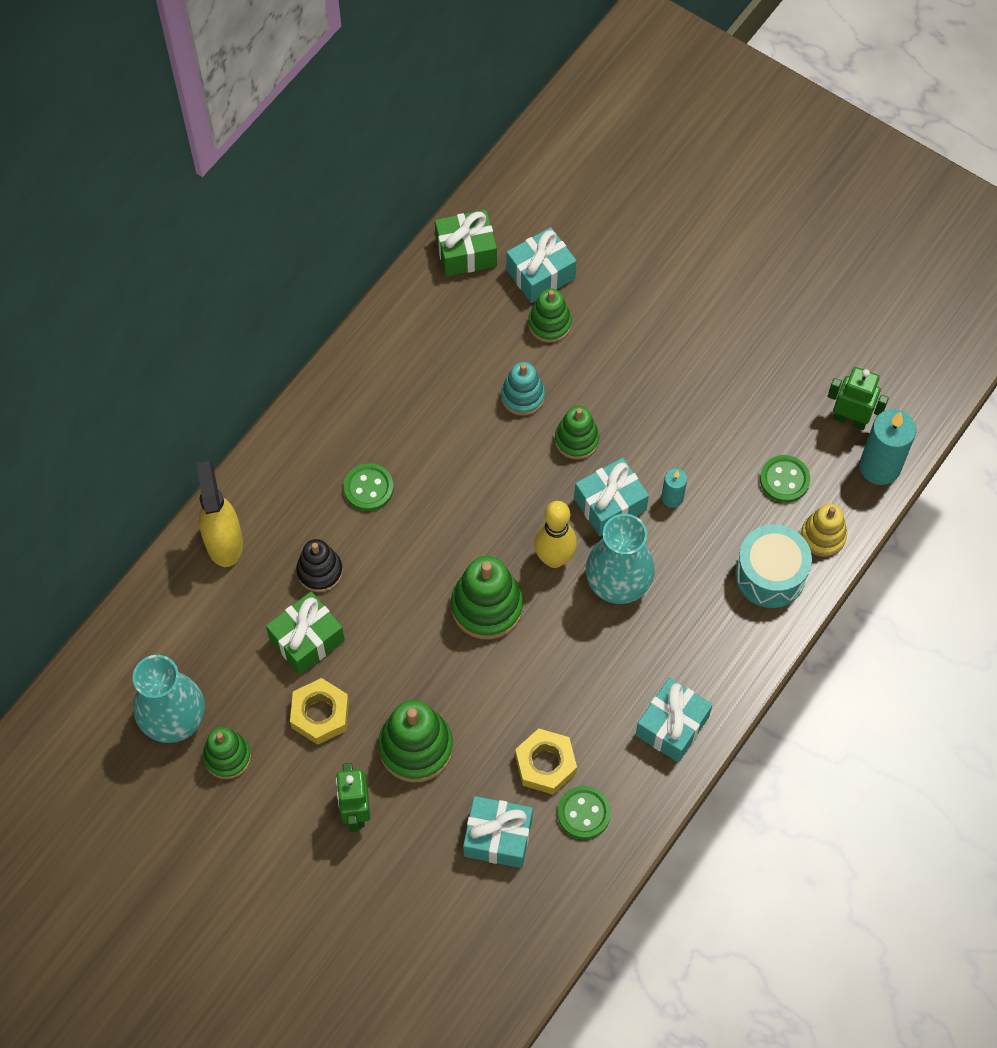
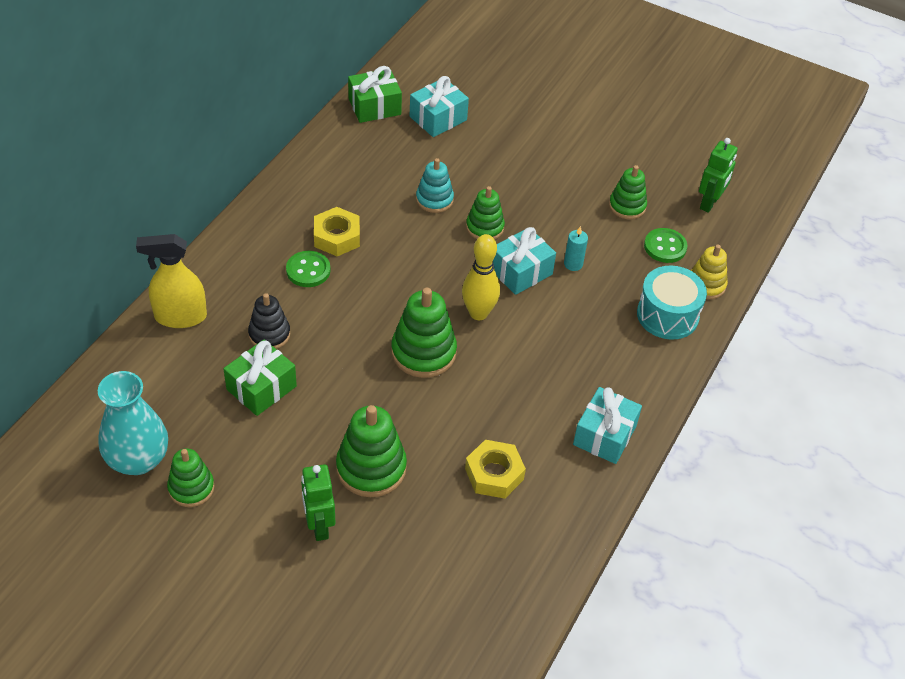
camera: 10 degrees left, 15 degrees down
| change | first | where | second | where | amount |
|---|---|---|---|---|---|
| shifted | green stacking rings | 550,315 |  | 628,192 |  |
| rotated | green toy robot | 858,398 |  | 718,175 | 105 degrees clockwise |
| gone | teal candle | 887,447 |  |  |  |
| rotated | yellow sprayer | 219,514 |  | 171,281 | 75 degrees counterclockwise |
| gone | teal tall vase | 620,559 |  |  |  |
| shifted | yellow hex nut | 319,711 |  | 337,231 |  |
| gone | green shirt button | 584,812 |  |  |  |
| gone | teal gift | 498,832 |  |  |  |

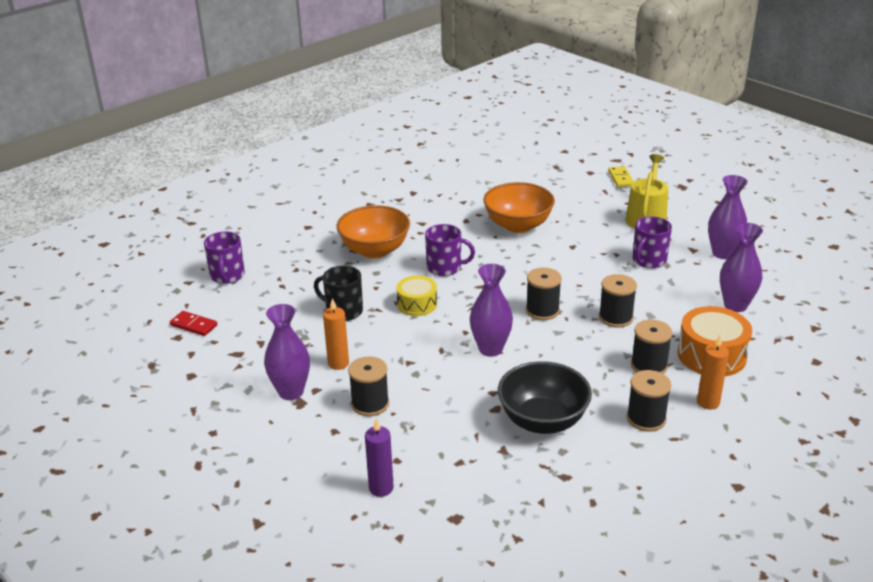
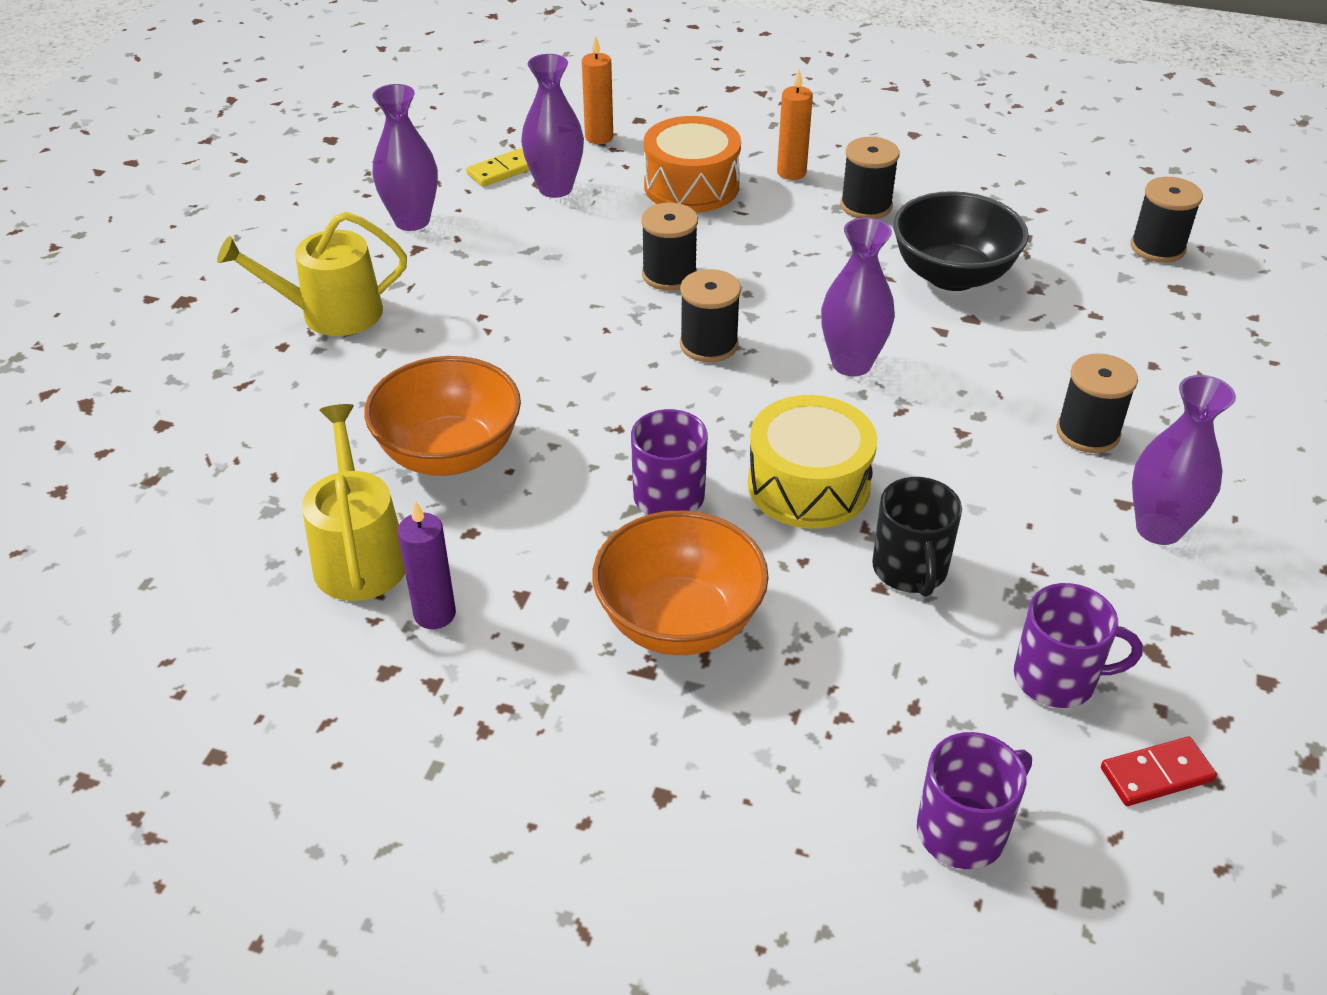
camera: 120 degrees left, 10 degrees up
| change | first | where | second | where | amount |
|---|---|---|---|---|---|
| shifted | yellow domino tile | 621,176 |  | 497,167 |  |
| shifted | royal purple coffee mug | 652,242 |  | 1078,645 |  |
| scaled | yellow drum | 416,295 |  | 812,462 | x1.56 |
| shifted | orange-coloured candle | 336,334 |  | 597,89 |  |
| rotated | red domino tile | 193,323 |  | 1159,771 | 75 degrees clockwise |
| shifted | ebony spool | 652,347 |  | 1167,220 |  |
| shifted | royal purple candle | 379,457 |  | 427,565 |  |
| new |  |  | yellow sprinkling can | 353,502 |  |

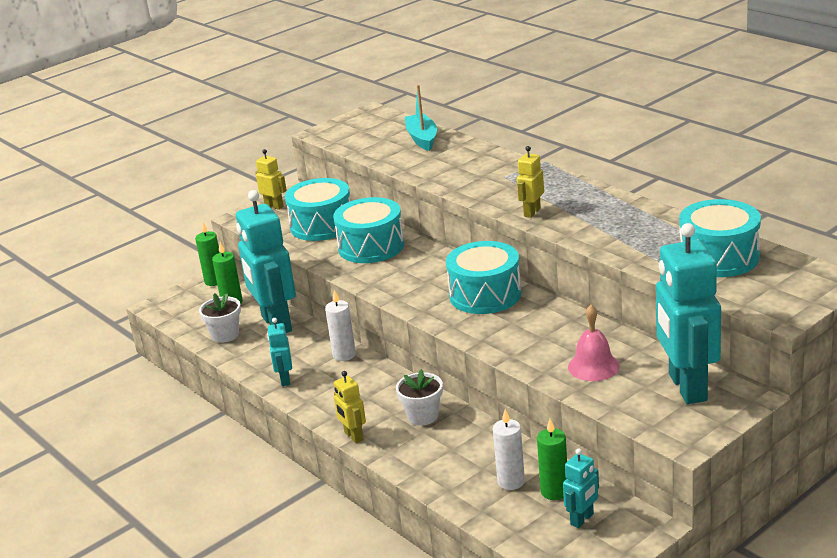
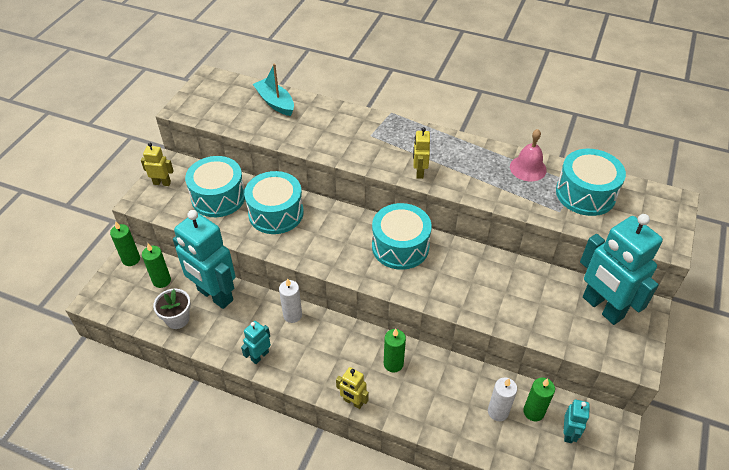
camera: 30 degrees left, 20 degrees up
| change | first | where | second | where | amount |
|---|---|---|---|---|---|
| shifted | rose-pink bell | 594,343 |  | 528,155 |  |
| rotated | teal toy robot | 279,352 |  | 256,342 | 75 degrees clockwise |
| swapped | snow-white plant pot | 419,397 | green candle | 395,350 |  |

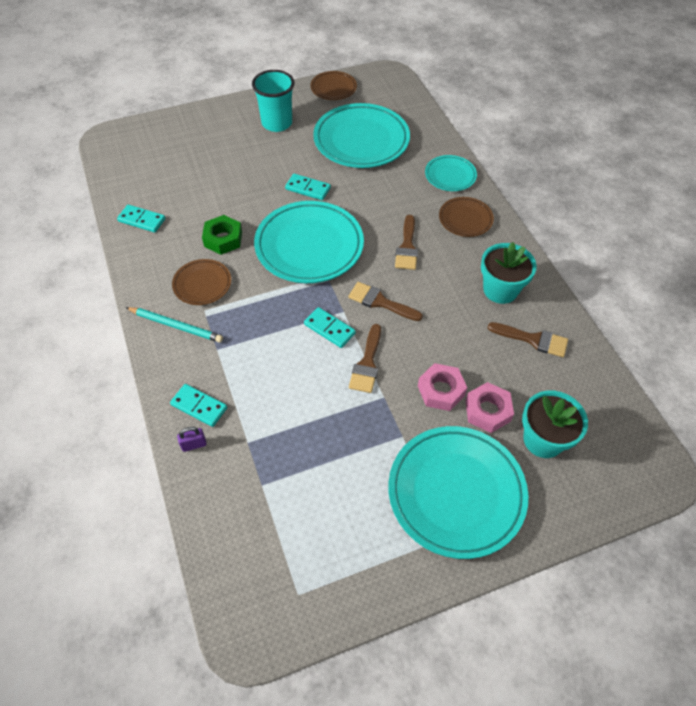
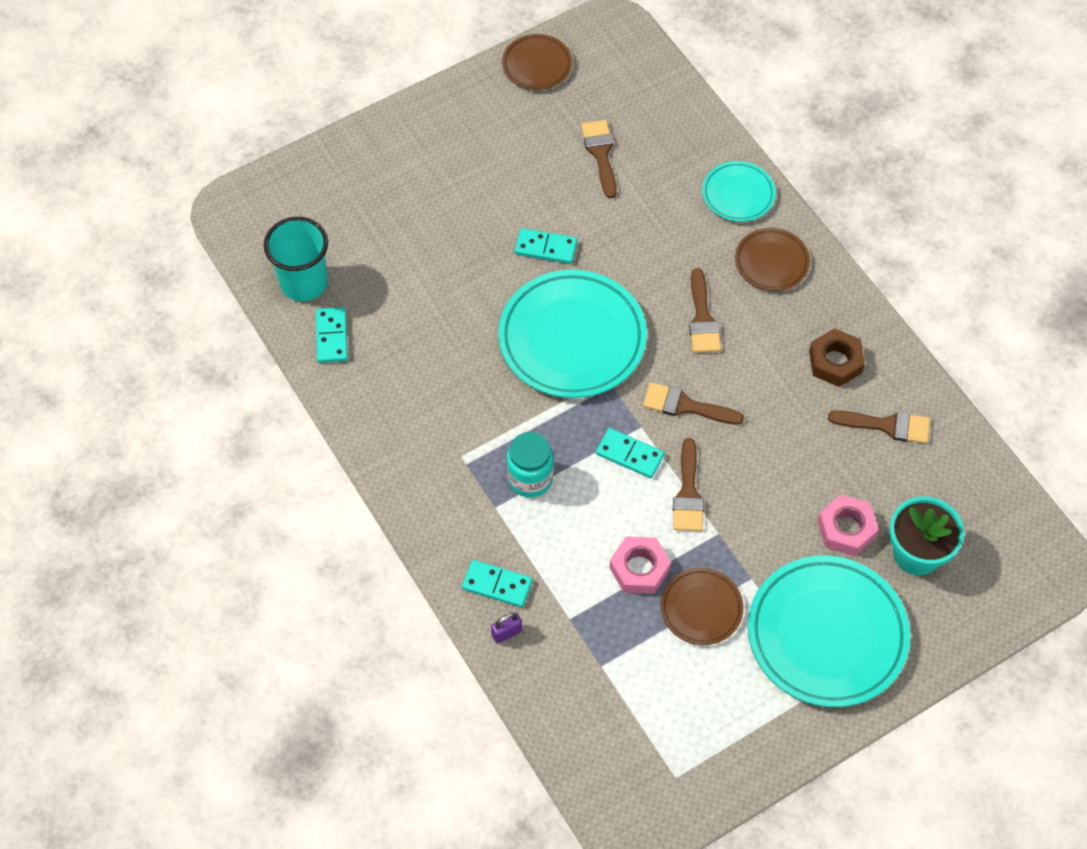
camera: 10 degrees left, 5 degrees up
| change | first | where | second | where | amount |
|---|---|---|---|---|---|
| shifted | teal cup | 273,101 |  | 296,259 |  |
| swapped | teal plate | 361,135 | russet brush | 599,159 |  |
| rotated | teal domino tile | 141,219 |  | 332,335 | 75 degrees clockwise |
| gone | green hex nut | 222,235 |  |  |  |
| swapped | teal plant pot | 509,273 | russet hex nut | 837,357 |  |
| shifted | russet plate | 201,282 |  | 702,606 |  |
| gone | teal lead pencil | 174,325 |  |  |  |
| shifted | rose-pink hex nut | 442,387 |  | 640,565 |  |
| new |  |  | teal jar | 530,465 |  |

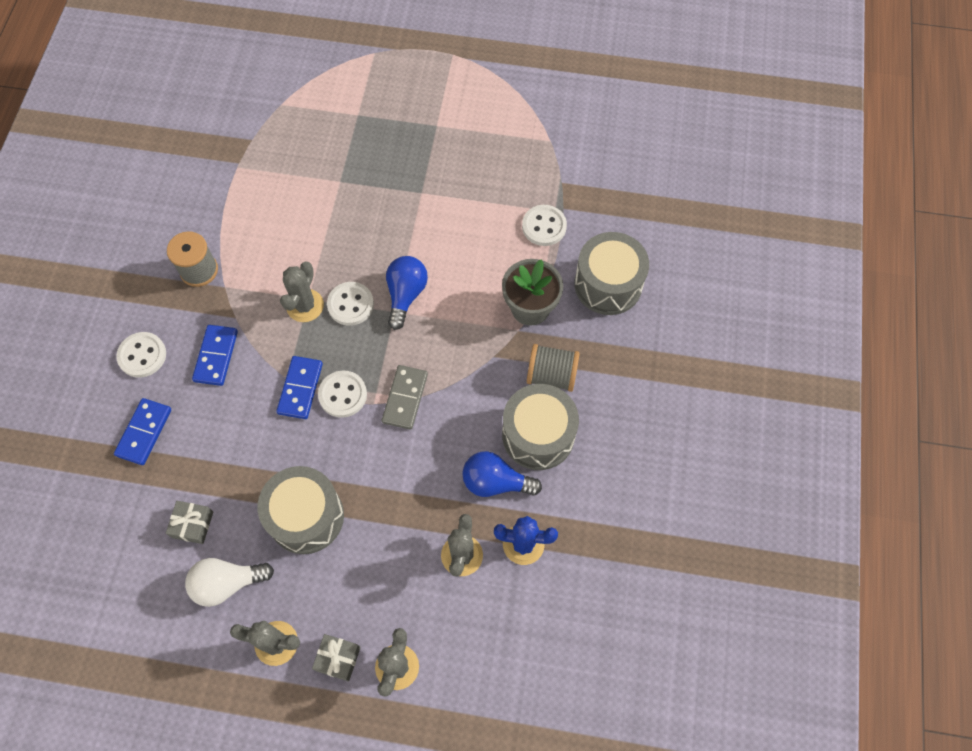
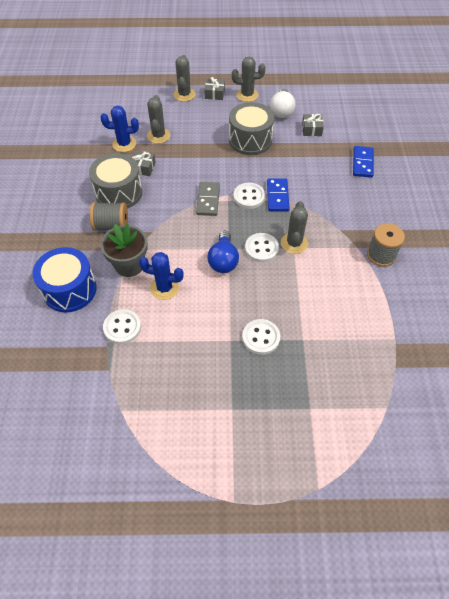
camera: 170 degrees right, 10 degrees down
| change | first | where | second | where | amount |
|---|---|---|---|---|---|
| repainted | ash-grey drum | 611,273 | blue drum | 64,279 |  |
| gone | blue domino tile | 215,355 |  |  |  |
| shifted | snow-white shirt button | 141,355 |  | 261,337 |  |
| swapped | blue bulb | 502,474 | ash-grey gift | 144,163 |  |
| rotated | snow-white bulb | 229,582 |  | 283,103 | 120 degrees clockwise |
| new |  |  | blue prickly plant | 161,276 |  |

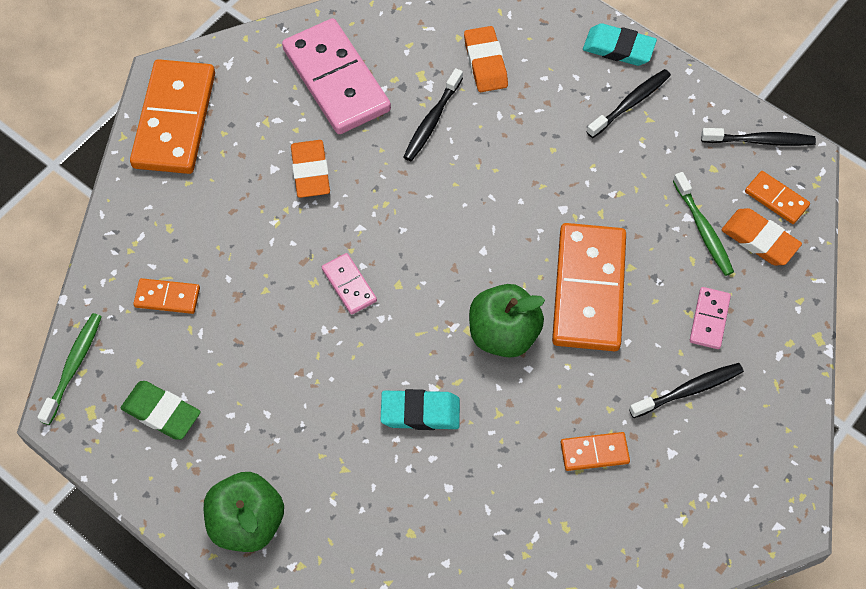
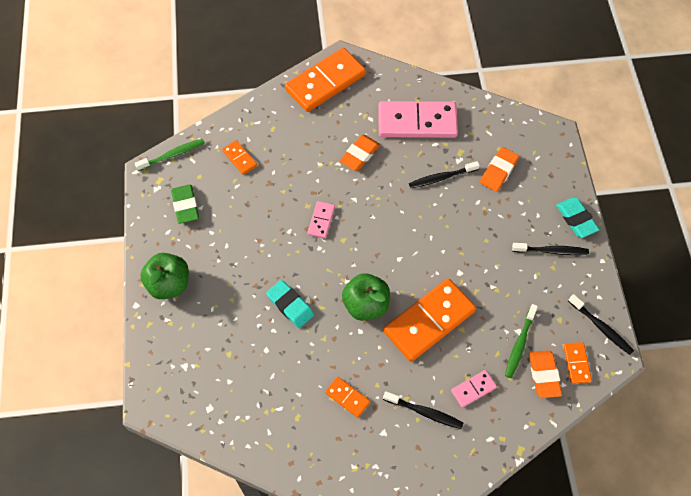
camera: 45 degrees right, 0 degrees up
| change | first | where | second | where | amount |
|---|---|---|---|---|---|
| rotated | rose-pink domino tile | 336,76 |  | 418,119 | 75 degrees clockwise |

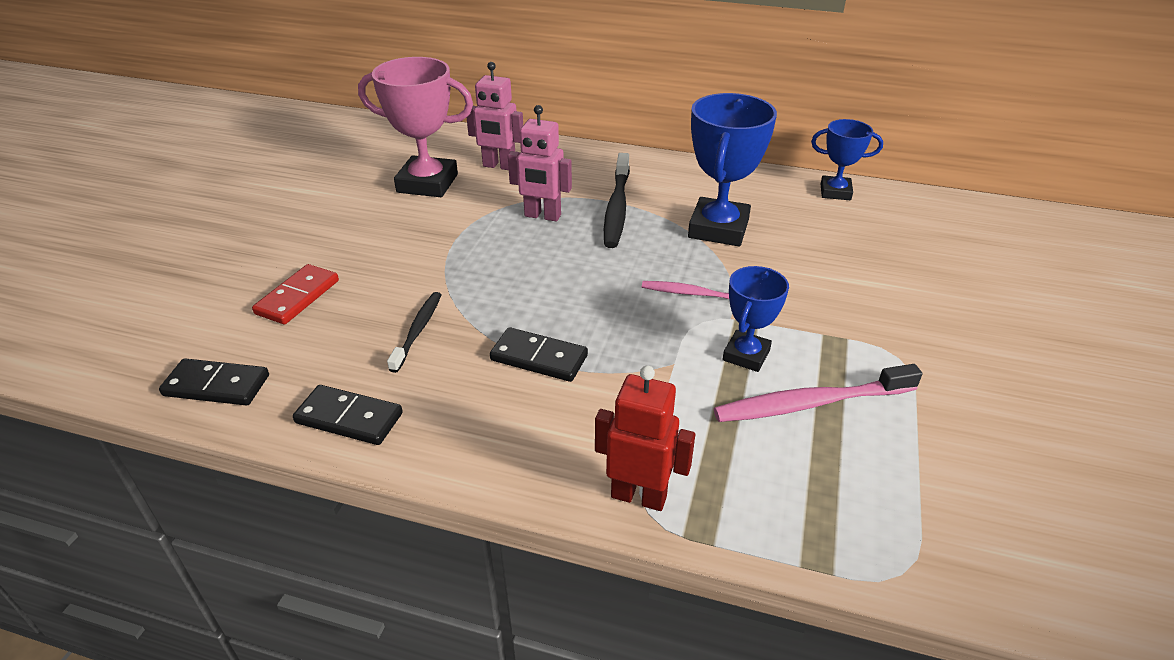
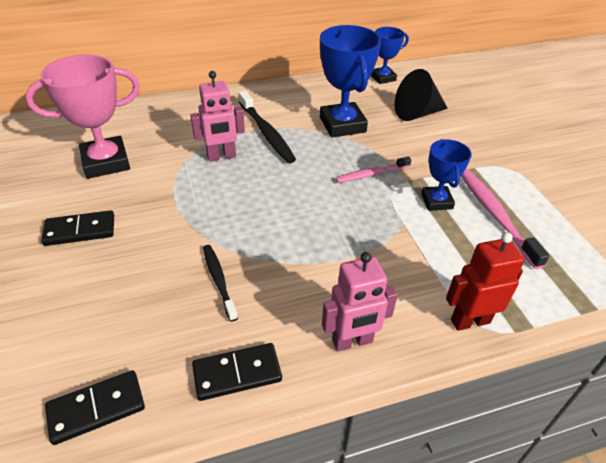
camera: 35 degrees left, 5 degrees up
| change | first | where | second | where | amount |
|---|---|---|---|---|---|
| shifted | rose-pink toy robot | 495,116 |  | 360,302 |  |
| gone | red domino tile | 295,294 |  |  |  |
| shifted | ebony domino tile | 539,354 |  | 77,228 |  |
| rotated | rose-pink dental brush | 818,393 |  | 505,219 | 120 degrees clockwise |
| new |  |  | ebony cone shape | 421,95 |  |

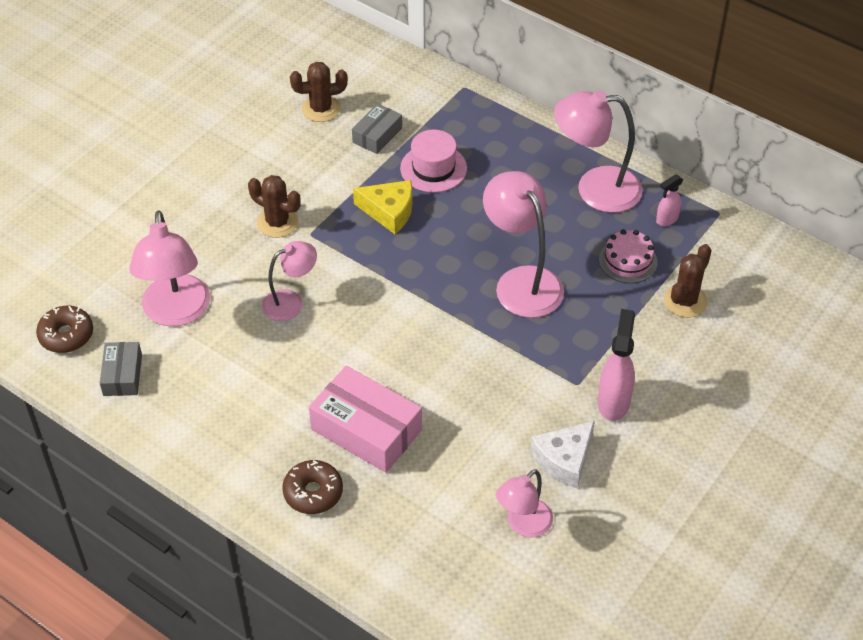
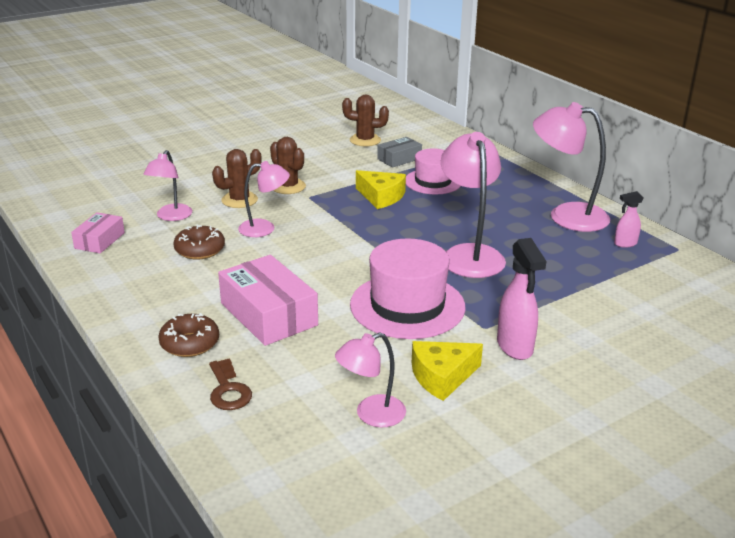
camera: 20 degrees right, 20 degrees down
| change | first | where | second | where | amount |
|---|---|---|---|---|---|
| scaled | rose-pink lamp | 169,268 |  | 167,185 | x0.60 |
| gone | rose-pink layer cake | 628,256 |  |  |  |
| shifted | russet prickly plant | 688,281 |  | 237,178 |  |
| shifted | russet doughnut | 64,329 |  | 199,242 |  |
| rotated | rose-pink sprayer | 616,365 |  | 522,299 | 135 degrees clockwise |
| repainted | ash-grey parcel | 121,369 | rose-pink parcel | 98,232 |  |
| repainted | snow-white cheese | 562,454 | yellow cheese | 447,371 |  |
| new |  |  | rose-pink tall hat | 407,288 |  |
| new |  |  | russet key | 230,384 |  |

